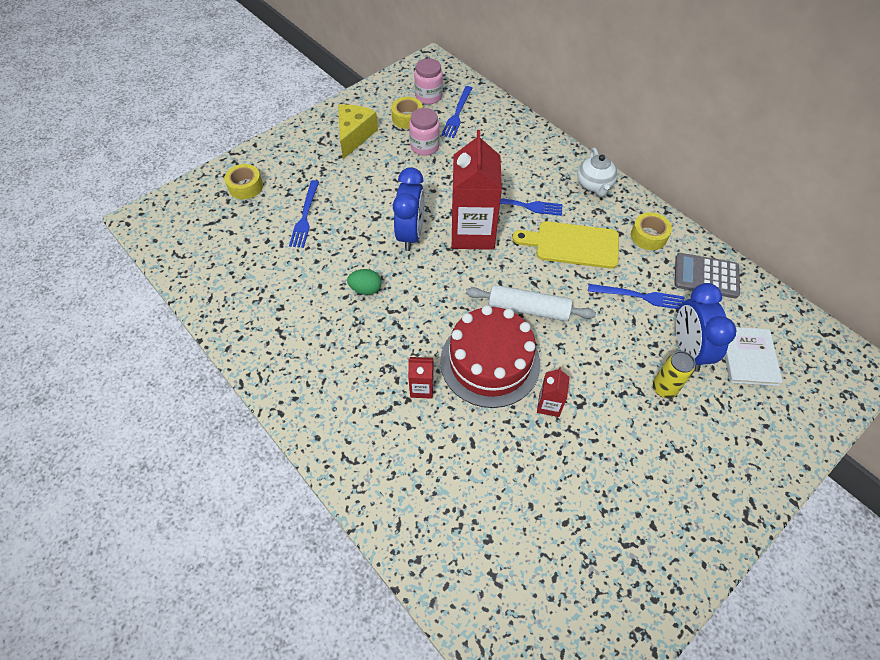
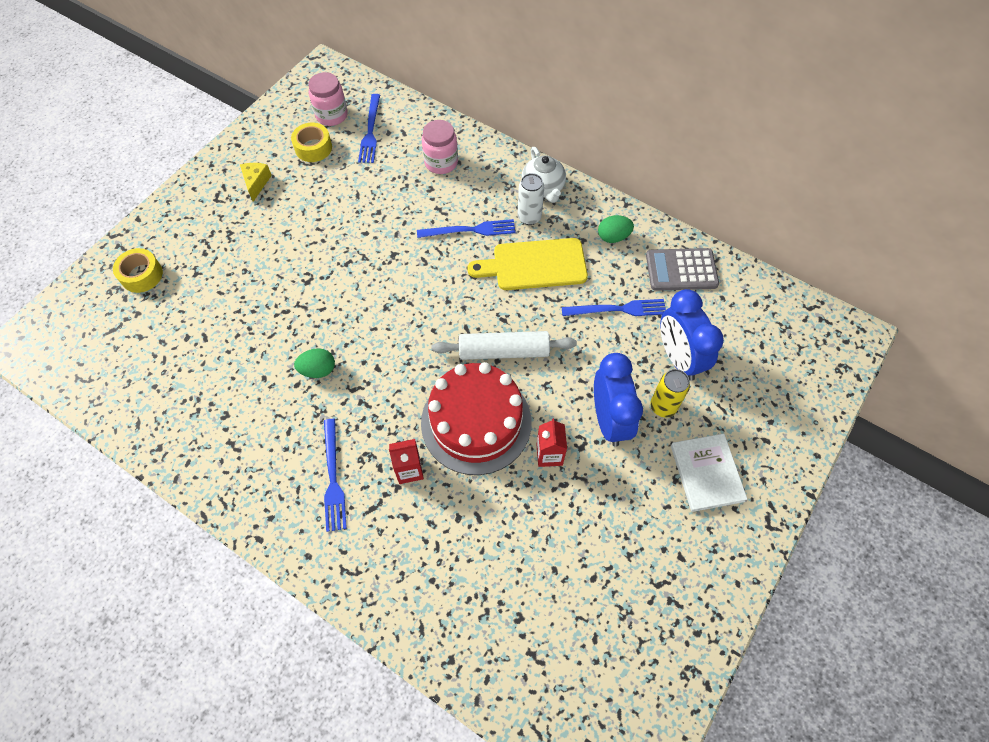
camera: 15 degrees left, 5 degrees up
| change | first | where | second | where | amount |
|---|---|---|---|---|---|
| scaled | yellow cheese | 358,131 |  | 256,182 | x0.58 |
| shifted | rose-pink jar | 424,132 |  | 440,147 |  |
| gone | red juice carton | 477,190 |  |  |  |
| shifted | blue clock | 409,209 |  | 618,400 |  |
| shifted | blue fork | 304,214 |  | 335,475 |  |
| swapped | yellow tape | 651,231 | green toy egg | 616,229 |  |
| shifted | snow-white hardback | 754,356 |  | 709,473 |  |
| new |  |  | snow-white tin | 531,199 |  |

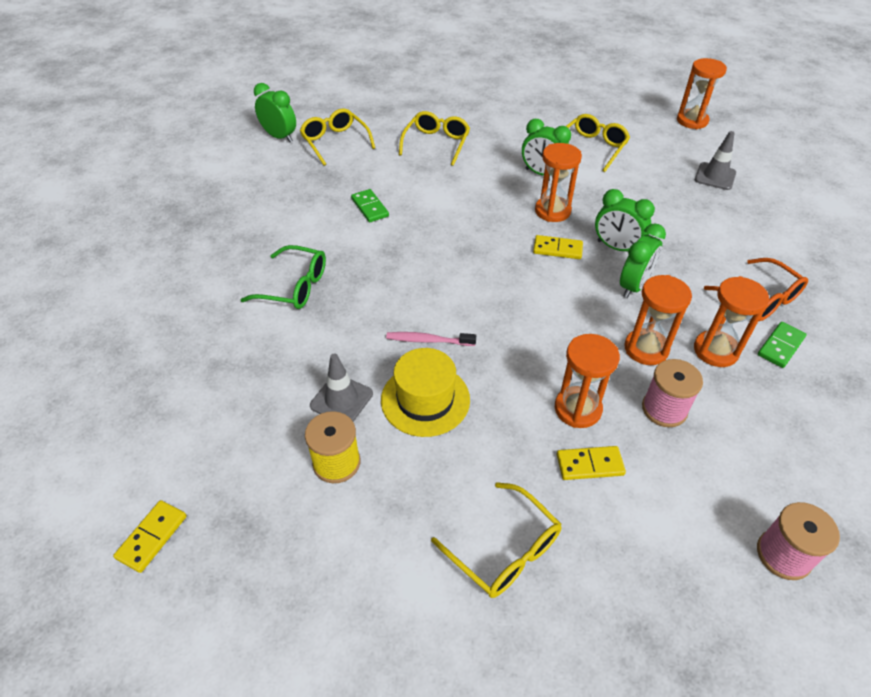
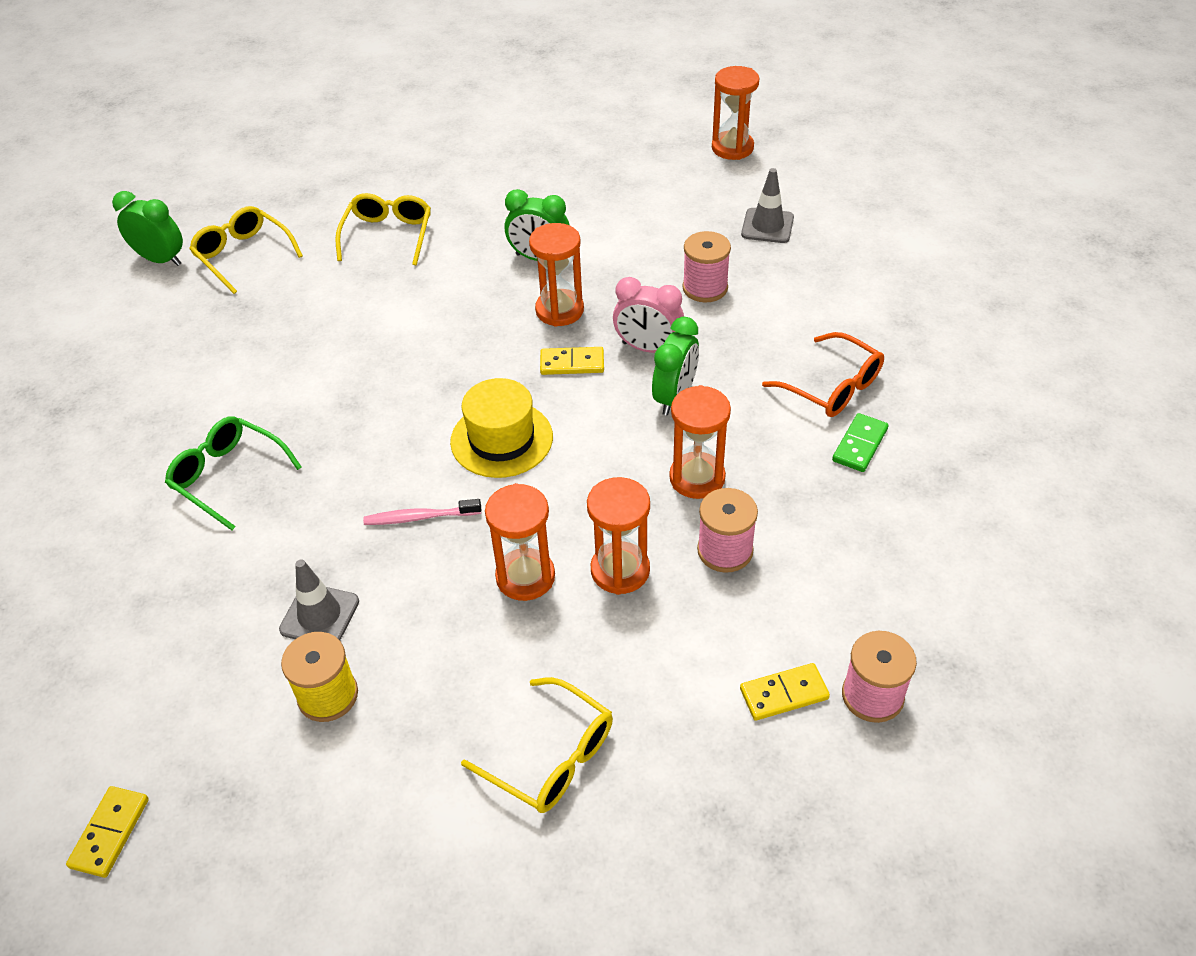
camera: 10 degrees left, 0 degrees up
| change | first | where | second | where | amount |
|---|---|---|---|---|---|
| gone | yellow spectacles | 598,143 |  |  |  |
| gone | green domino tile | 370,205 |  |  |  |
| repainted | green clock | 625,220 | rose-pink clock | 648,315 |  |
| rotated | green spectacles | 283,277 |  | 233,473 | 150 degrees counterclockwise |
| shifted | orange-coloured sand timer | 731,321 |  | 520,542 |  |
| shifted | yellow tall hat | 425,392 |  | 501,428 |  |
| shifted | yellow domino tile | 591,463 |  | 785,692 |  |
| new |  |  | rose-pink spool | 707,266 |  |

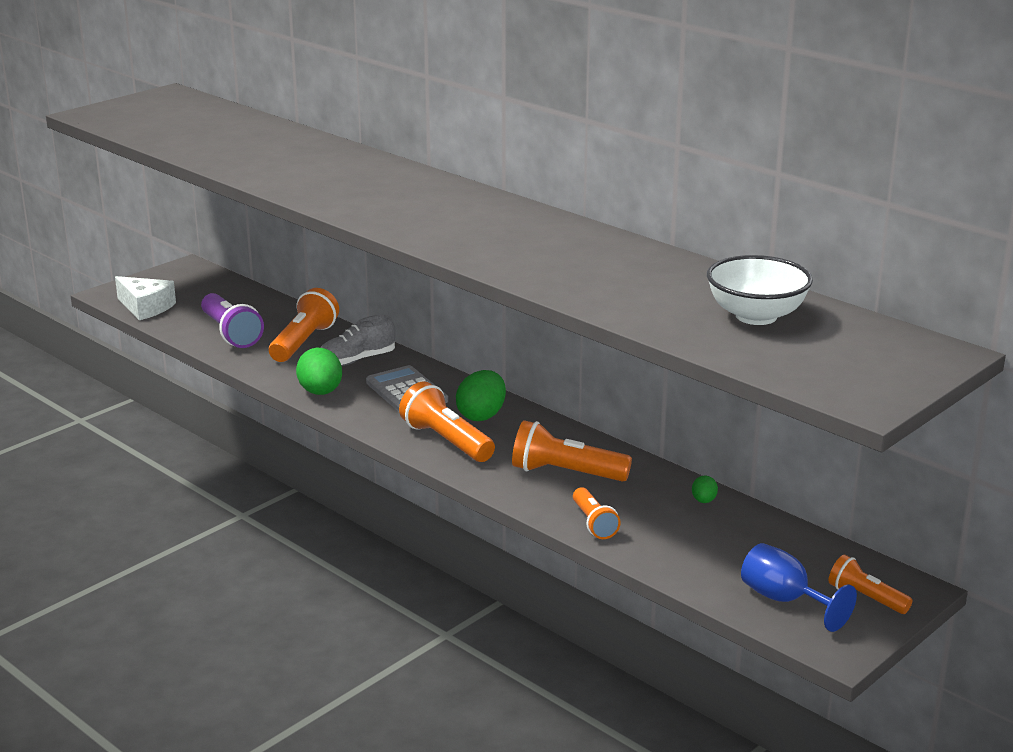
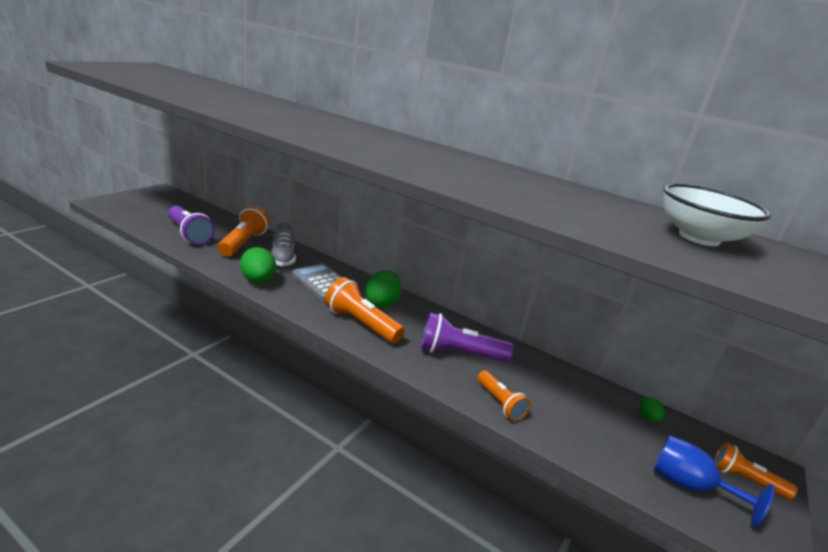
camera: 15 degrees left, 0 degrees up
| change | first | where | second | where | amount |
|---|---|---|---|---|---|
| gone | snow-white cheese | 145,298 |  |  |  |
| rotated | ash-grey lace-up shoe | 357,340 |  | 283,244 | 60 degrees counterclockwise |
| repainted | orange-coloured flashlight | 572,451 | royal purple flashlight | 467,337 |  |
| shifted | green toy egg | 705,489 |  | 652,409 |  |

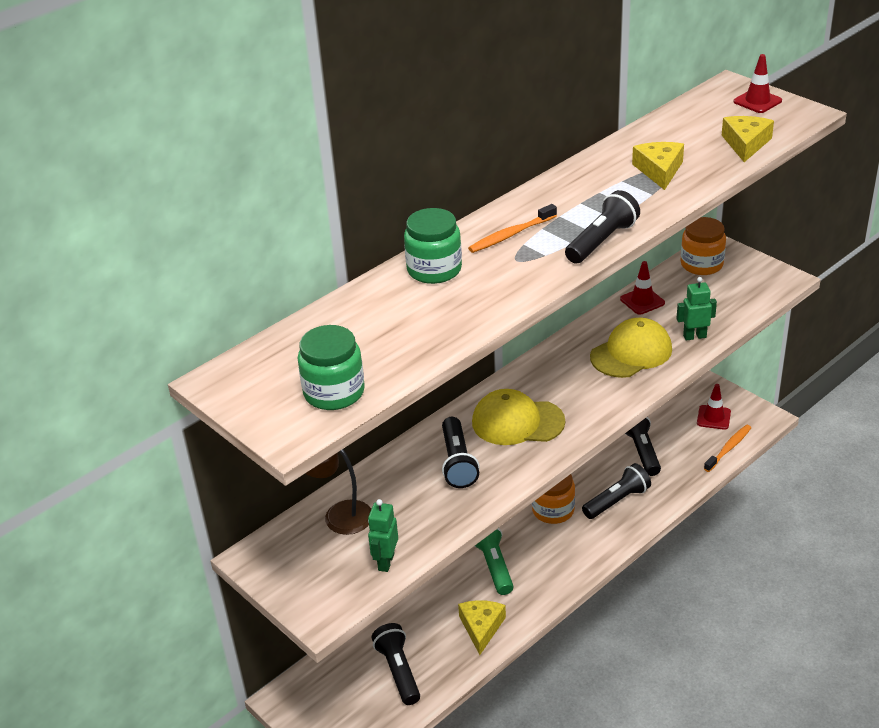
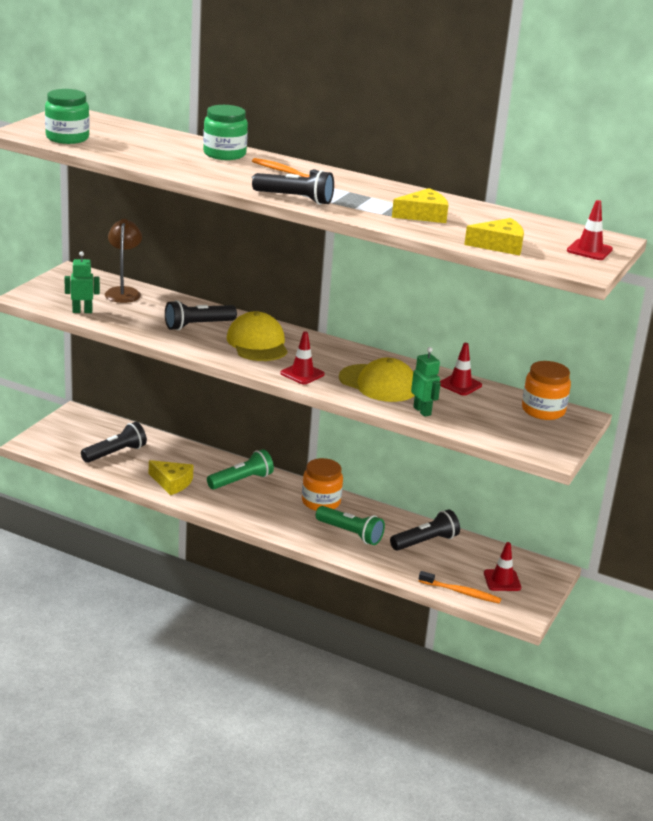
camera: 65 degrees right, 10 degrees down
| change | first | where | second | where | amount |
|---|---|---|---|---|---|
| repainted | ebony flashlight | 616,491 | green flashlight | 350,525 |  |
| rotated | yellow cheese | 482,627 |  | 171,477 | 45 degrees clockwise |
| new |  |  | red safety cone | 302,358 |  |

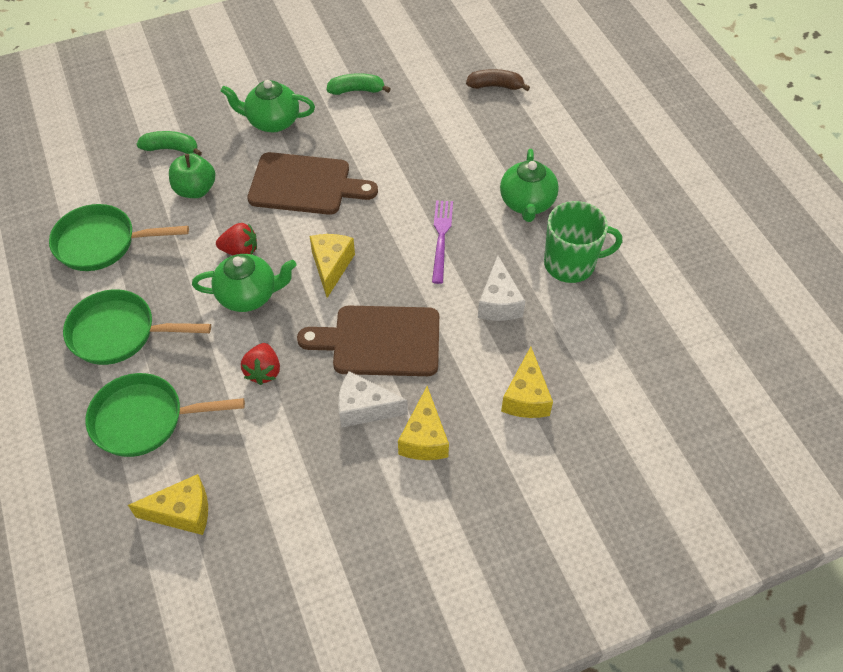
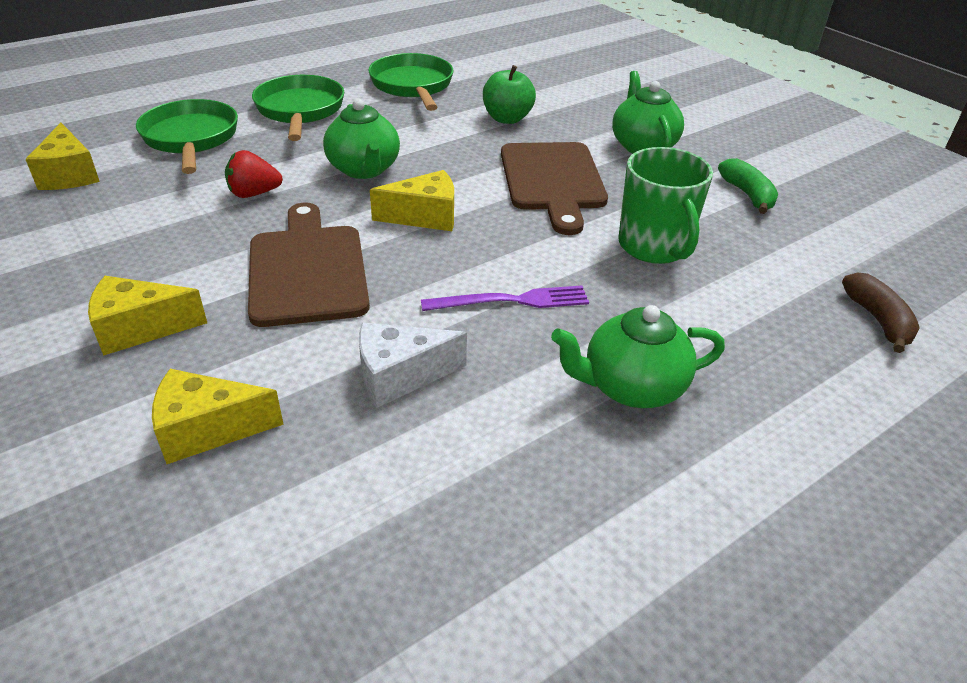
camera: 75 degrees right, 15 degrees down
| change | first | where | second | where | amount |
|---|---|---|---|---|---|
| gone | green banana fruit | 169,143 |  |  |  |
| shifted | green coffee mug | 583,242 |  | 665,205 |  |
| gone | red berry | 236,239 |  |  |  |
| gone | snow-white cheese | 373,399 |  |  |  |

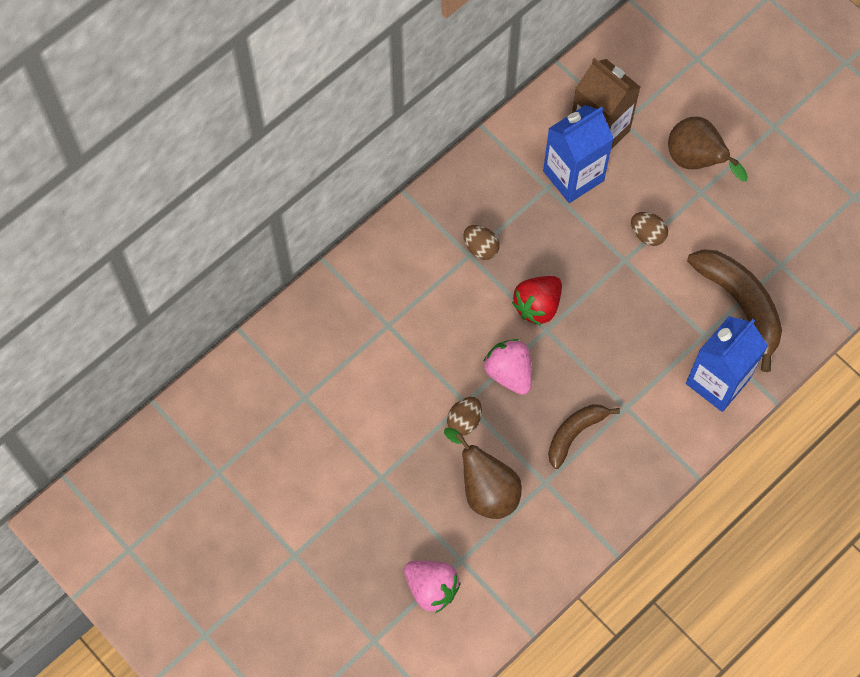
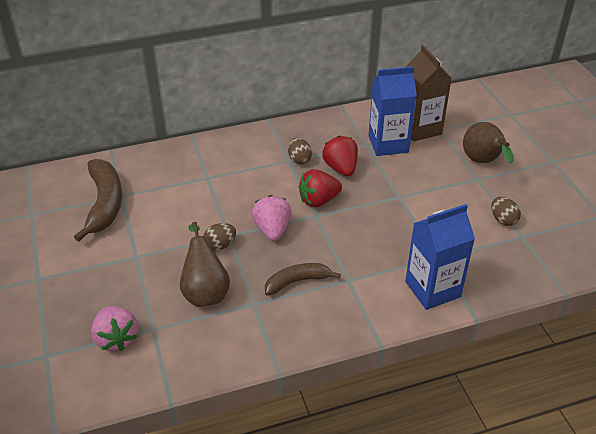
camera: 25 degrees right, 25 degrees down
| change | first | where | second | where | amount |
|---|---|---|---|---|---|
| shifted | russet toy egg | 649,229 |  | 506,211 |  |
| shifted | russet banana fruit | 734,310 |  | 98,200 |  |
| new |  |  | red berry | 340,155 |  |

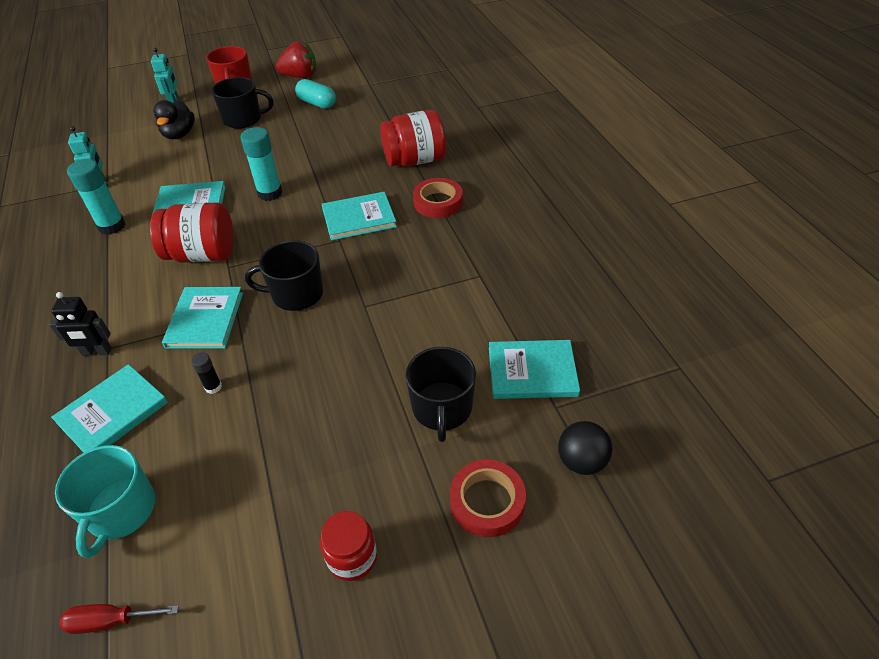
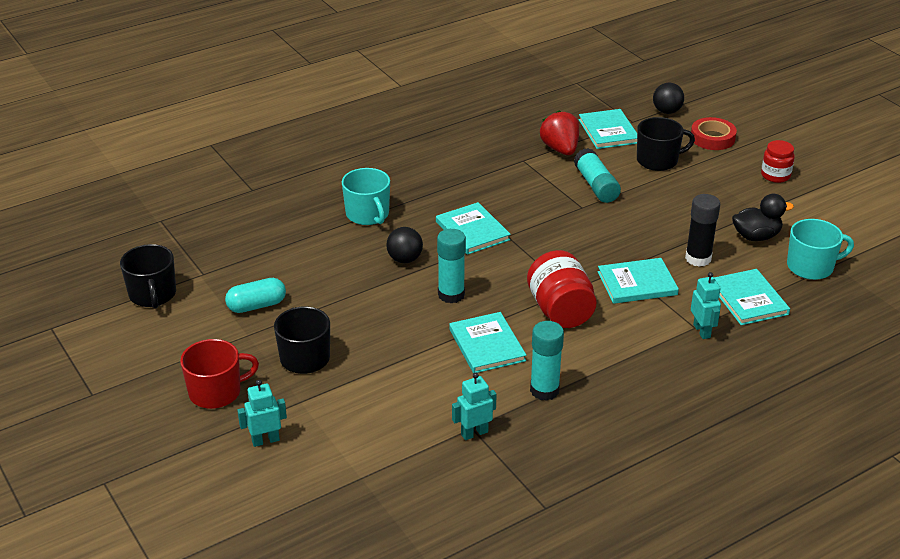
camera: 105 degrees left, 10 degrees down
| change | first | where | second | where | amount |
|---|---|---|---|---|---|
| shifted | red berry | 295,59 |  | 559,132 |  |
| rotated | teal pill | 315,94 |  | 255,295 | 45 degrees clockwise |
| shifted | ebony rubber duck | 174,119 |  | 763,217 |  |
| swapped | red jar | 413,138 | teal coffee mug | 366,196 |  |
| gone | red tape | 438,198 |  |  |  |
| shifted | ebony coffee mug | 284,276 |  | 148,276 |  |
| repainted | ebony toy robot | 80,324 | teal toy robot | 706,305 |  |
| scaled | ebony stick of glue | 206,373 |  | 702,230 | x1.99 |
| rotated | teal hardback | 109,408 |  | 752,297 | 45 degrees clockwise |
| gone | red flat screwdriver | 119,619 |  |  |  |
| new |  |  | teal stick of glue | 597,175 |  |
| new |  |  | ebony ball | 404,245 |  |

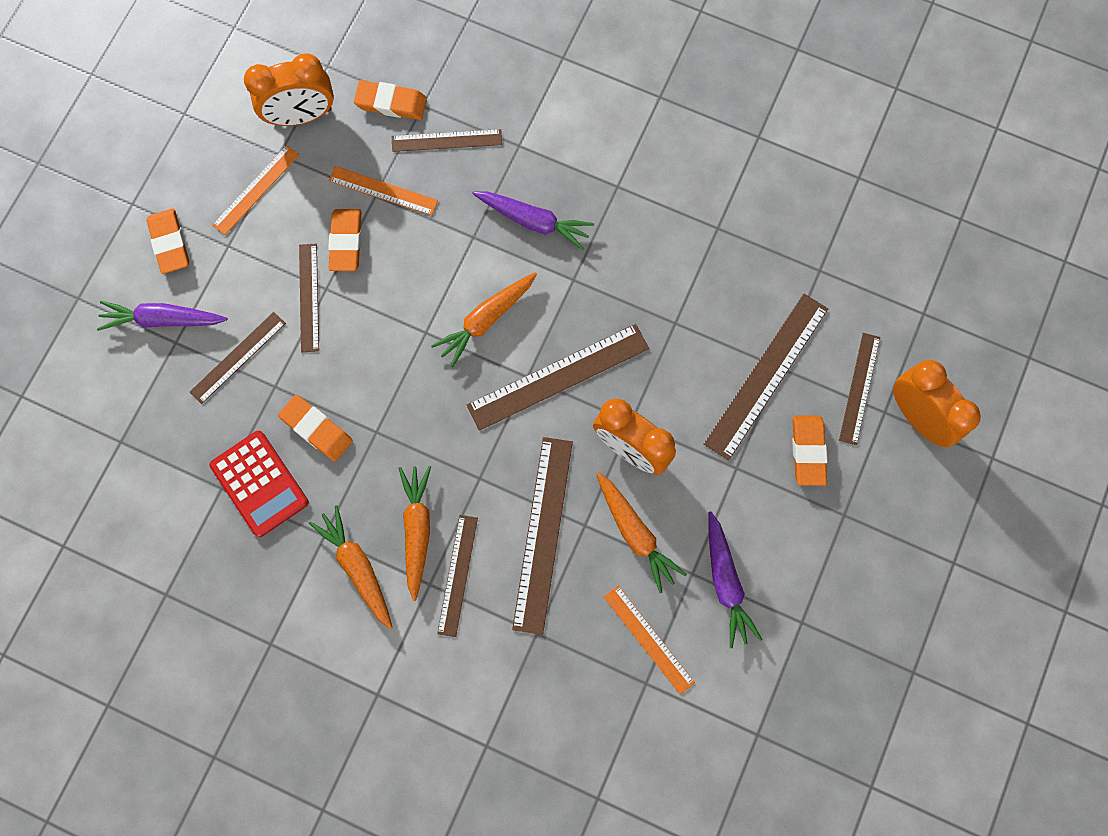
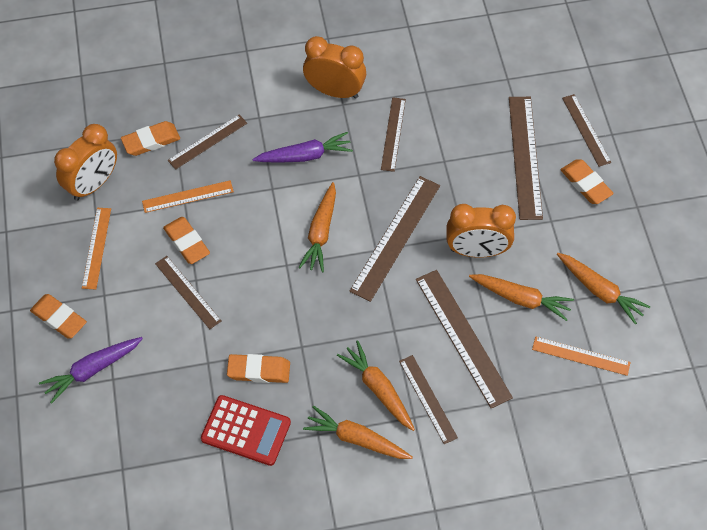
camera: 35 degrees left, 15 degrees down
| change | first | where | second | where | amount |
|---|---|---|---|---|---|
| shifted | russet measuring stick | 238,358 |  | 393,134 |  |
| shifted | orange-coloured clock | 937,403 |  | 334,67 |  |
| repainted | royal purple toy carrot | 735,579 | orange-coloured toy carrot | 603,289 |  |

